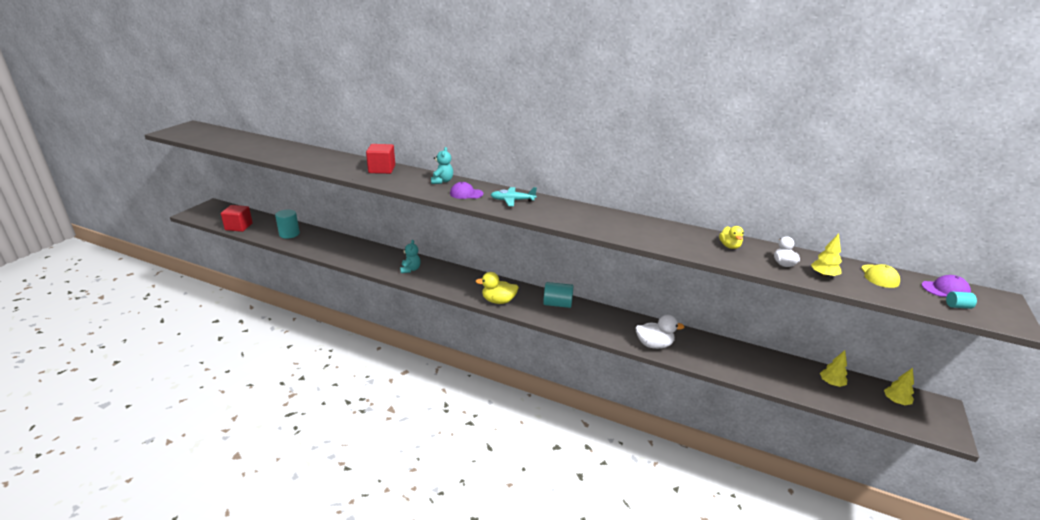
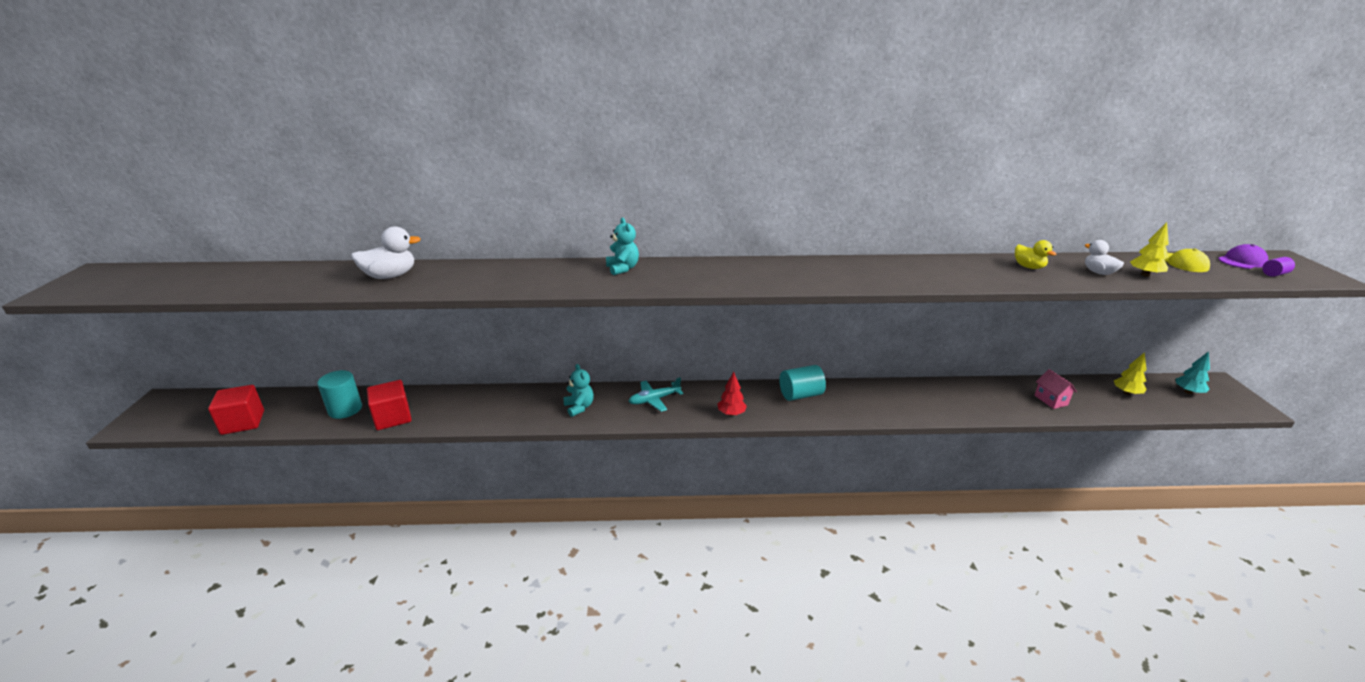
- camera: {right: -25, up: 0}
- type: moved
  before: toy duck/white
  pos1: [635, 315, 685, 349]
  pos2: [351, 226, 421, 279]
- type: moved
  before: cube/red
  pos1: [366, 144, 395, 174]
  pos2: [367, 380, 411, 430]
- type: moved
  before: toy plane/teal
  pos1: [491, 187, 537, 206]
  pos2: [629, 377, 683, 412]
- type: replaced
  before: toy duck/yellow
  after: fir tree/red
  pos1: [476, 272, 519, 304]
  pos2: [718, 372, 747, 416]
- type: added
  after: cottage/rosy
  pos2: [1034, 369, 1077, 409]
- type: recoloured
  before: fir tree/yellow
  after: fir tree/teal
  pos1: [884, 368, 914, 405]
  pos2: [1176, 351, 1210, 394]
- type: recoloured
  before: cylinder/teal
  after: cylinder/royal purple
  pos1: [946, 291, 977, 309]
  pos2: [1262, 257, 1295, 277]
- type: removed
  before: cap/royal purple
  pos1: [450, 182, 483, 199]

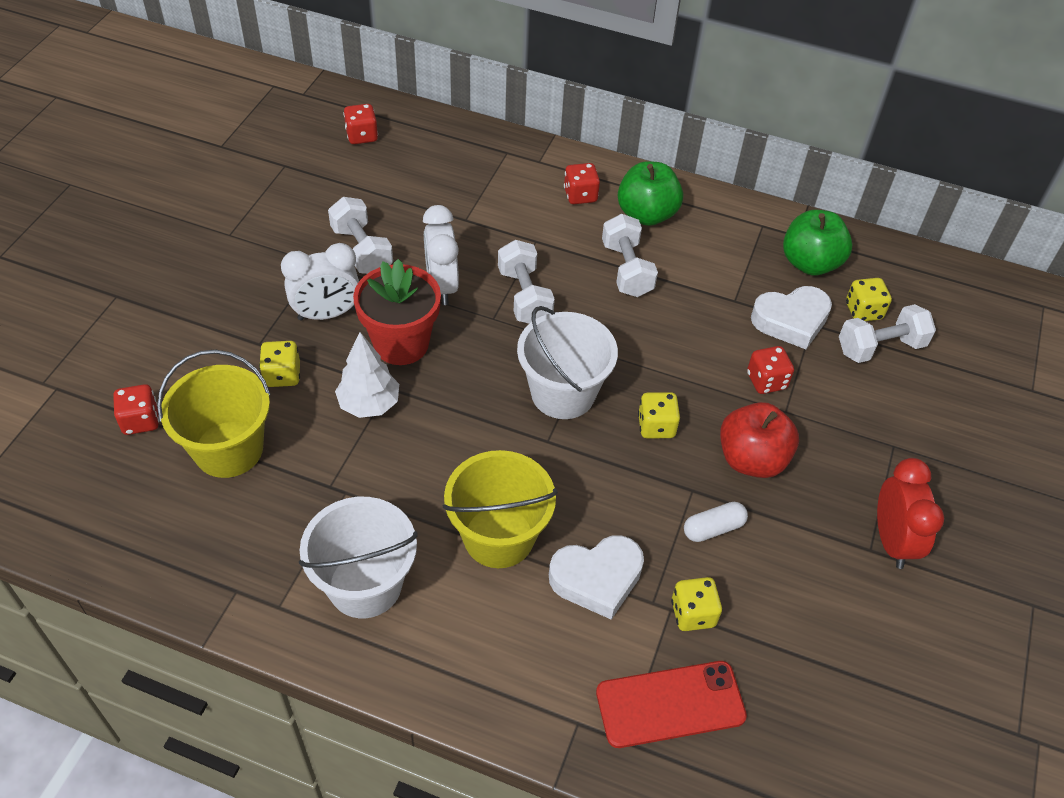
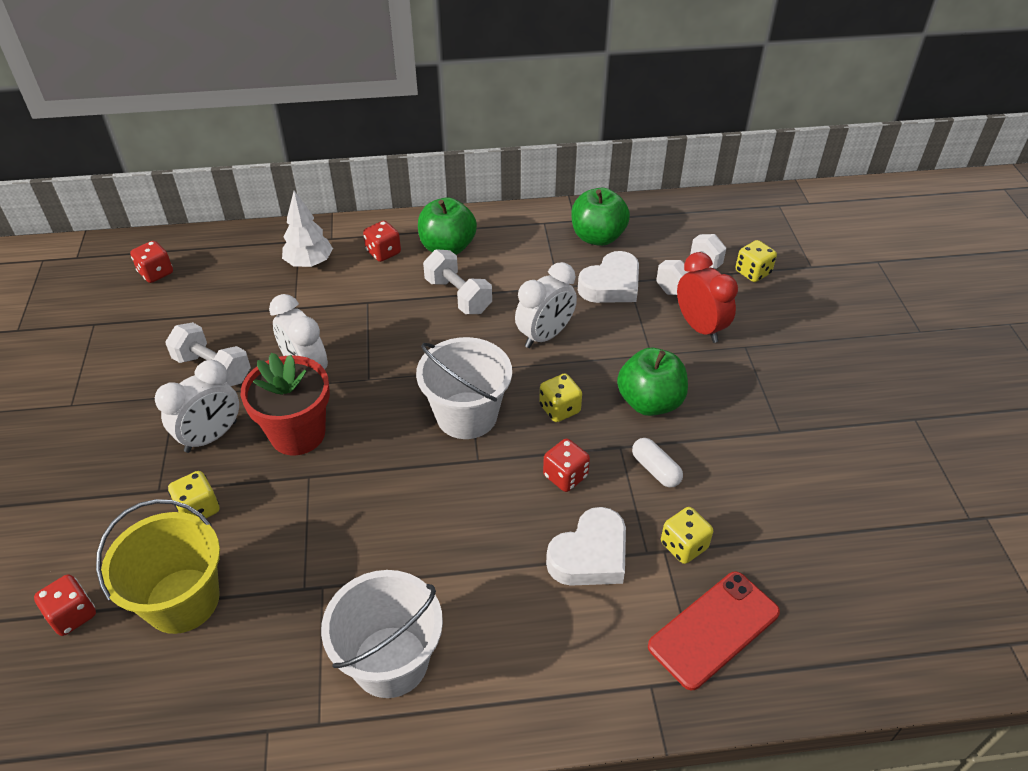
- camera: {right: -25, up: -5}
- type: moved
  before: fir tree/white
  pos1: [335, 332, 399, 418]
  pos2: [282, 191, 333, 267]
- type: added
  after: bedside clock/white
  pos2: [515, 262, 577, 348]
- type: moved
  before: die/red
  pos1: [747, 346, 794, 394]
  pos2: [543, 439, 590, 492]
- type: recoloured
  before: apple fruit/red
  after: apple fruit/emerald
  pos1: [720, 402, 799, 478]
  pos2: [617, 348, 688, 416]
- type: turned
  before: pill/white
  pos1: [684, 502, 748, 542]
  pos2: [632, 438, 683, 487]
  turn: -75
- type: moved
  before: bedside clock/red
  pos1: [877, 458, 944, 569]
  pos2: [677, 252, 738, 343]
- type: moved
  before: die/yellow
  pos1: [846, 278, 892, 321]
  pos2: [736, 240, 777, 282]
- type: removed
  before: sand bucket/yellow
  pos1: [443, 450, 558, 568]
- type: removed
  before: dumbbell/white
  pos1: [498, 240, 555, 324]

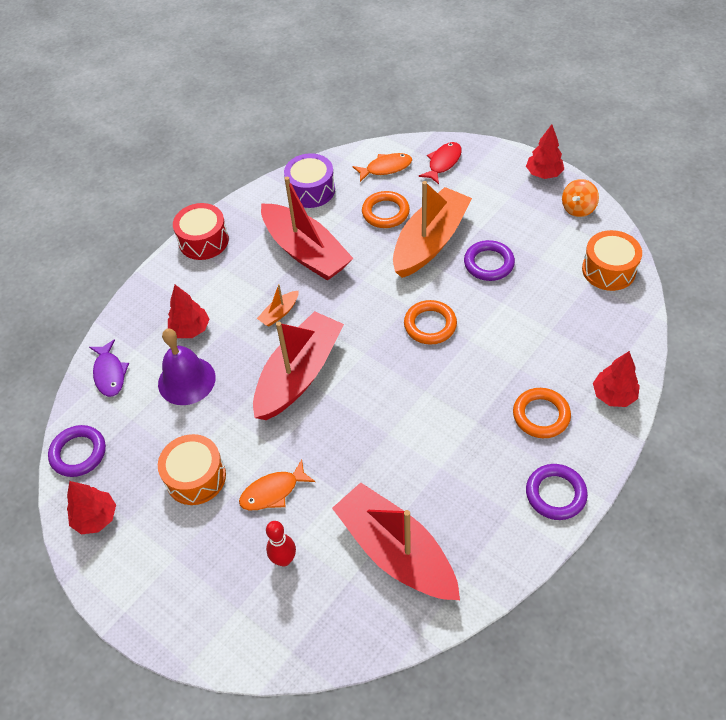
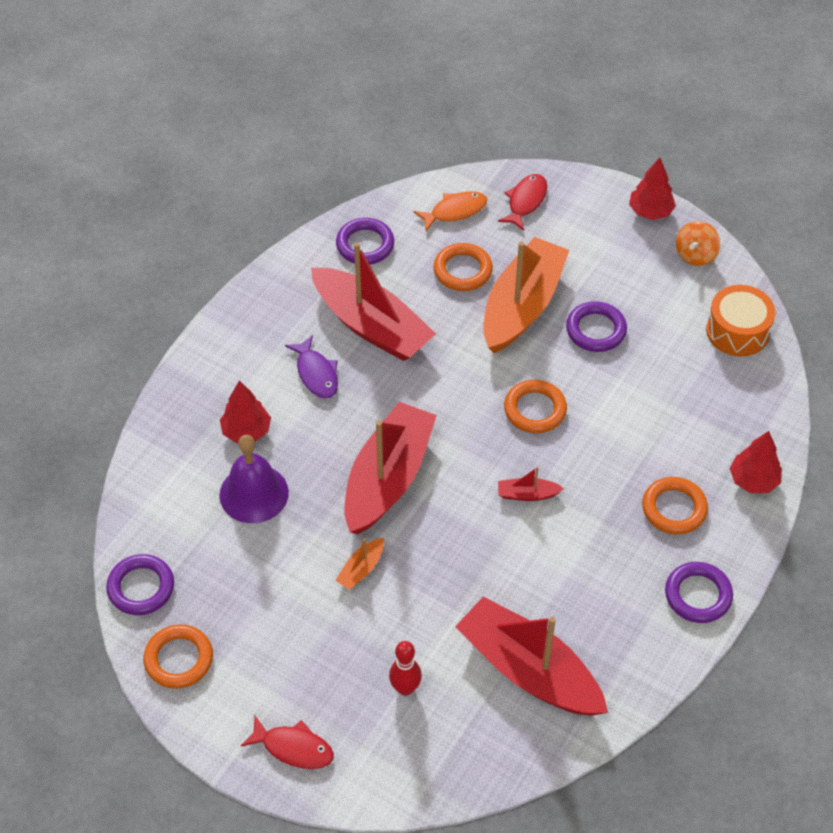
- camera: {right: -10, up: 0}
- type: replaced
  before: fir tree/red
  after: hoop/orange
  pos1: [67, 481, 116, 534]
  pos2: [143, 624, 213, 689]
- type: added
  after: toy fish/red
  pos2: [241, 716, 334, 769]
- type: moved
  before: toy fish/royal purple
  pos1: [89, 339, 129, 397]
  pos2: [285, 335, 338, 399]
- type: moved
  before: boat/orange
  pos1: [257, 284, 299, 327]
  pos2: [335, 537, 384, 590]
- type: replaced
  before: drum/royal purple
  after: hoop/royal purple
  pos1: [284, 153, 335, 208]
  pos2: [336, 218, 394, 264]
- type: added
  after: boat/red
  pos2: [498, 467, 564, 501]
- type: removed
  before: drum/orange
  pos1: [158, 434, 226, 505]
- type: removed
  before: drum/red
  pos1: [173, 203, 229, 260]
- type: removed
  before: toy fish/orange
  pos1: [239, 460, 315, 510]

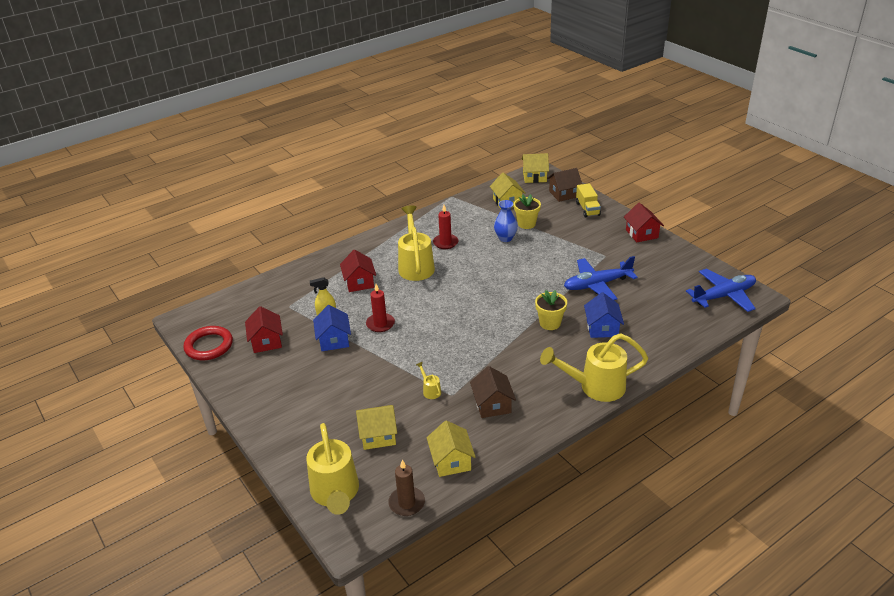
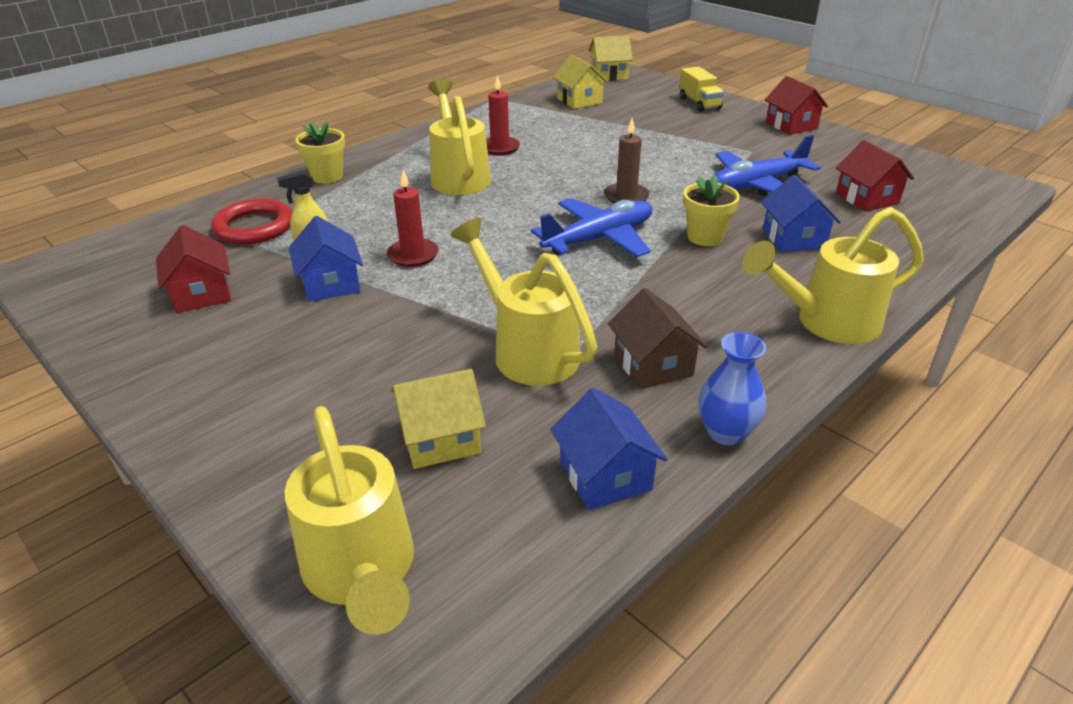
- camera: {right: -10, up: 0}
- type: moved
  before: hoop/red
  pos1: [183, 326, 233, 360]
  pos2: [211, 198, 292, 245]
- type: moved
  before: flower pot/yellow
  pos1: [514, 194, 541, 229]
  pos2: [295, 122, 345, 184]
- type: resized
  before: watering pot/yellow
  pos1: [416, 362, 441, 399]
  pos2: [451, 218, 598, 386]
  scale: 2.42
- type: moved
  before: toy plane/royal blue
  pos1: [686, 269, 756, 312]
  pos2: [531, 198, 652, 257]
- type: recoloured
  before: cottage/yellow
  after: cottage/royal blue
  pos1: [427, 420, 476, 477]
  pos2: [551, 388, 667, 510]
- type: moved
  before: pillar candle/brown
  pos1: [388, 460, 425, 516]
  pos2: [604, 118, 650, 203]
- type: moved
  before: tall vase/royal blue
  pos1: [494, 200, 518, 242]
  pos2: [698, 332, 766, 445]
- type: moved
  before: cottage/red
  pos1: [340, 250, 376, 292]
  pos2: [836, 140, 914, 212]
- type: removed
  before: cottage/brown
  pos1: [547, 168, 582, 202]

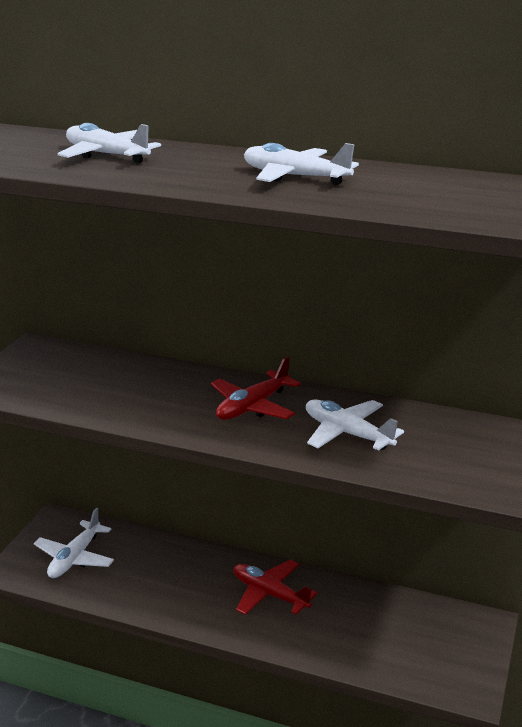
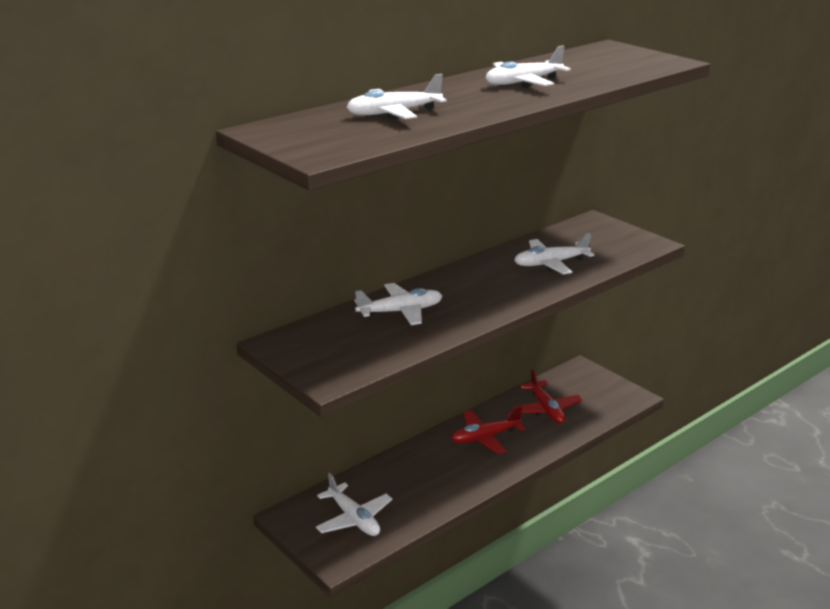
- camera: {right: -60, up: 0}
- type: added
  after: toy plane/white
  pos2: [354, 283, 442, 325]
- type: moved
  before: toy plane/red
  pos1: [211, 356, 301, 420]
  pos2: [512, 369, 582, 424]

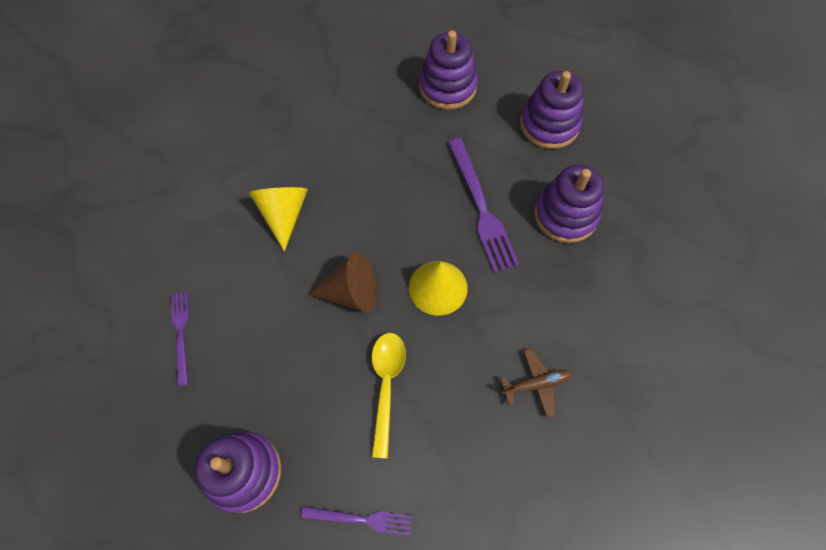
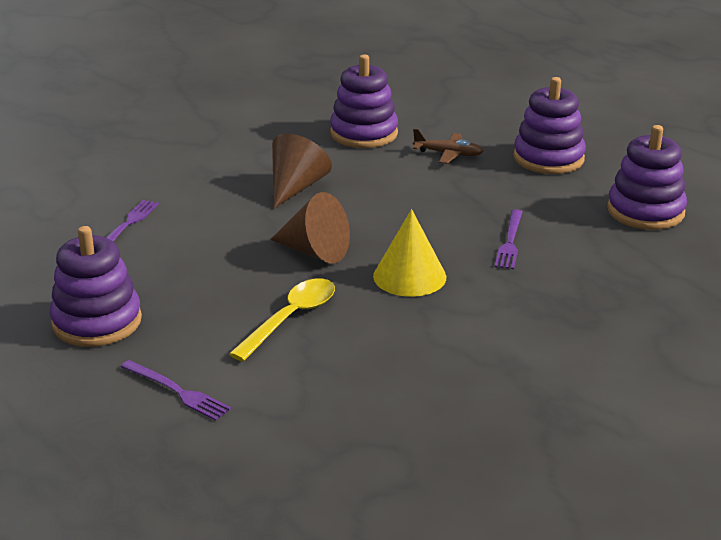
- camera: {right: 30, up: -35}
- type: recoloured
  before: cone shape/yellow
  after: cone shape/brown
  pos1: [249, 187, 308, 252]
  pos2: [272, 134, 332, 208]
- type: moved
  before: stacking toy/royal purple
  pos1: [534, 164, 604, 243]
  pos2: [330, 55, 398, 148]
- type: moved
  before: toy plane/brown
  pos1: [500, 349, 572, 418]
  pos2: [413, 129, 483, 164]
- type: resized
  before: fork/royal purple
  pos1: [447, 138, 519, 273]
  pos2: [495, 209, 522, 269]
  scale: 0.58

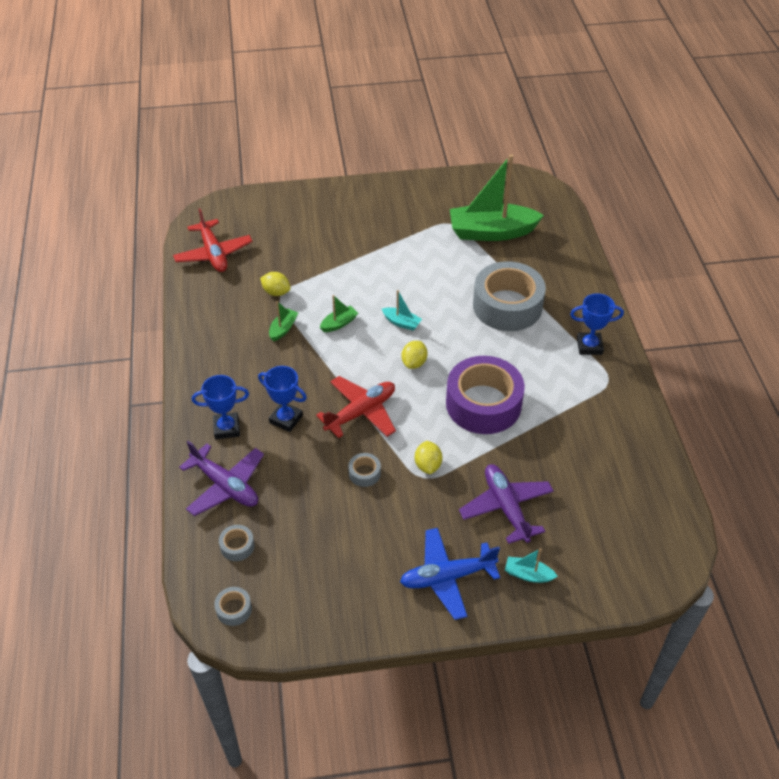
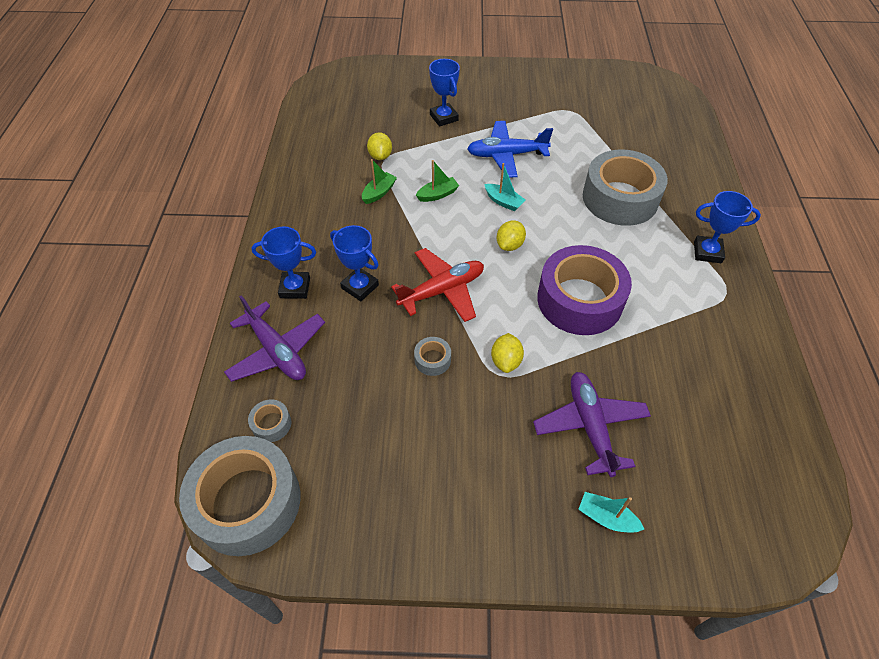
- camera: {right: 10, up: 5}
- type: resized
  before: tape/gray
  pos1: [214, 587, 252, 626]
  pos2: [179, 436, 300, 556]
  scale: 2.49
- type: turned
  before: citrus fruit/yellow
  pos1: [260, 272, 291, 296]
  pos2: [367, 132, 392, 160]
  turn: 45
- type: added
  after: trophy/royal blue
  pos2: [429, 59, 460, 127]
- type: moved
  before: toy plane/royal blue
  pos1: [400, 528, 500, 620]
  pos2: [467, 121, 553, 178]
- type: removed
  before: toy plane/red
  pos1: [173, 208, 253, 272]
- type: removed
  before: boat/emerald
  pos1: [450, 154, 544, 241]

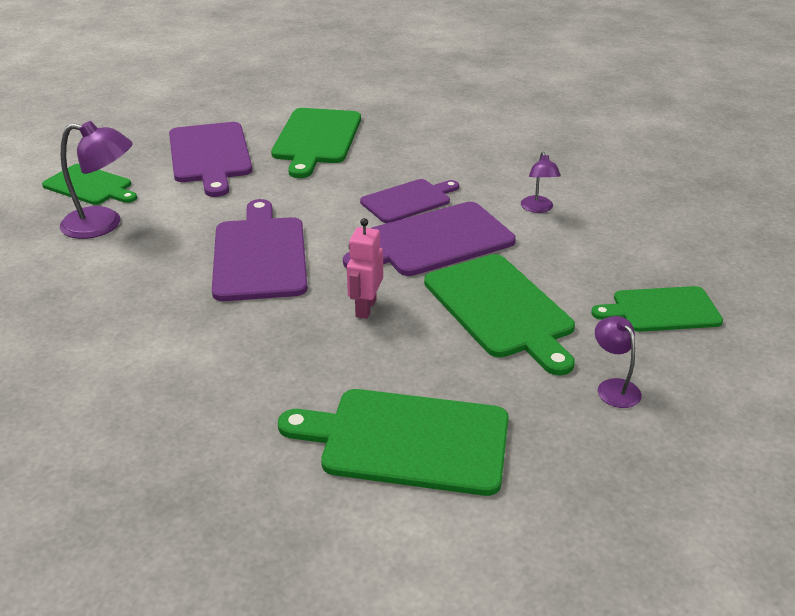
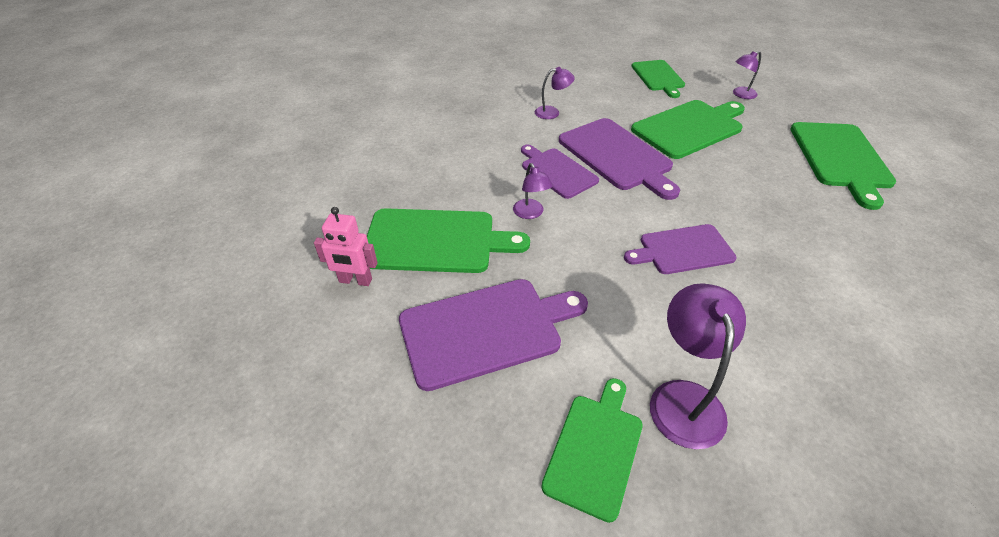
- camera: {right: -95, up: 10}
- type: moved
  before: robot figure/rosy
  pos1: [347, 218, 383, 319]
  pos2: [314, 207, 378, 286]
- type: added
  after: lamp/royal purple
  pos2: [513, 163, 553, 219]
- type: resized
  before: cutting board/royal purple
  pos1: [212, 199, 308, 301]
  pos2: [624, 224, 736, 274]
  scale: 0.65

